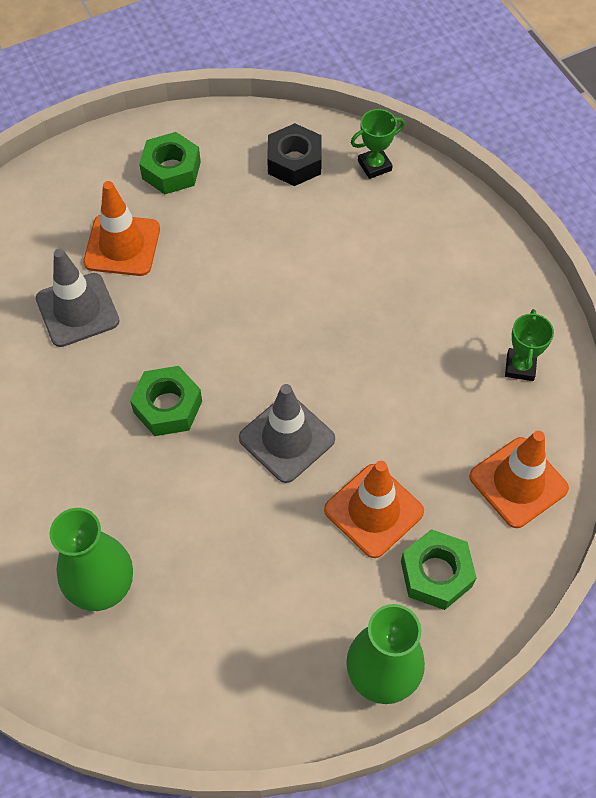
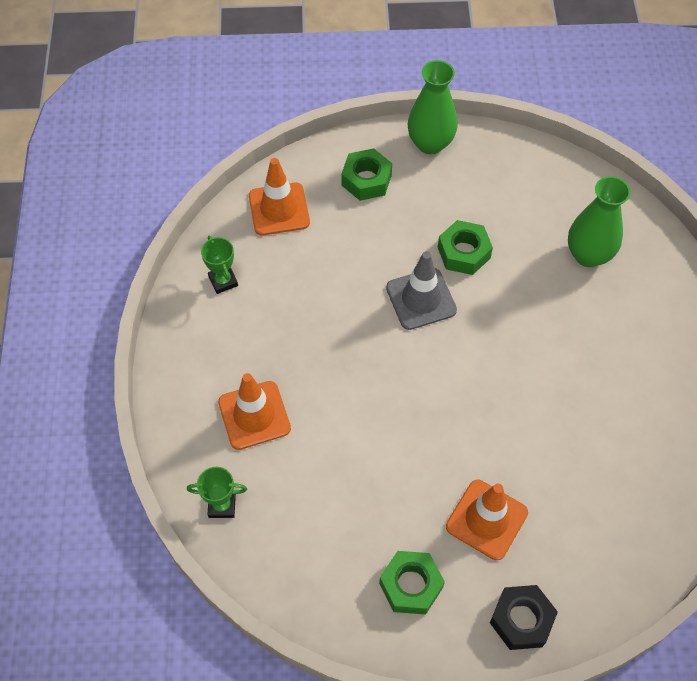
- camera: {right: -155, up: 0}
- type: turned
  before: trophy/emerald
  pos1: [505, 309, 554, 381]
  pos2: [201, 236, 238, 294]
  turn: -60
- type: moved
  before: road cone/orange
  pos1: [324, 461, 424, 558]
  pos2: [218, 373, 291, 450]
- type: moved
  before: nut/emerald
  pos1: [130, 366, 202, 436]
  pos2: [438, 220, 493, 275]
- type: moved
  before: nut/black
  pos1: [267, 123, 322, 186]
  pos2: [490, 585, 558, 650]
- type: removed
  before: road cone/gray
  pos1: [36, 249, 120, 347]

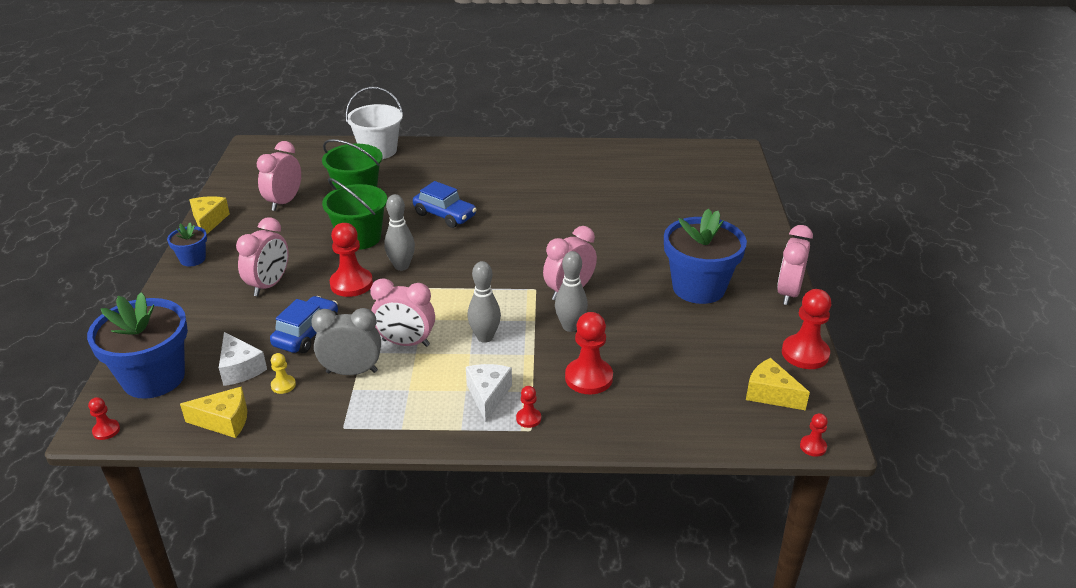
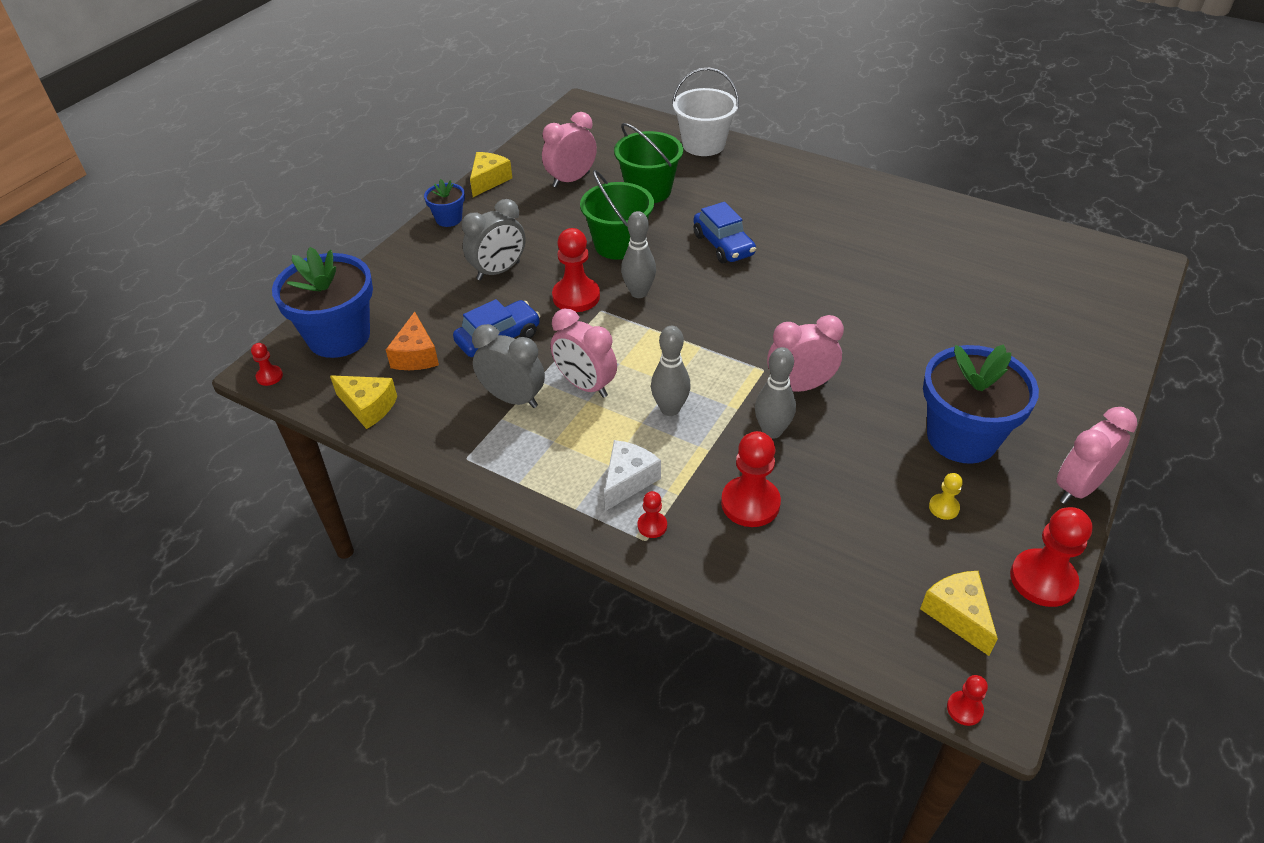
- camera: {right: 30, up: 10}
- type: recoloured
  before: cheese wedge/white
  after: cheese wedge/orange
  pos1: [219, 332, 267, 386]
  pos2: [386, 312, 439, 370]
- type: recoloured
  before: bedside clock/rosy
  after: bedside clock/gray
  pos1: [236, 217, 288, 296]
  pos2: [462, 199, 526, 281]
- type: moved
  before: chess pawn/yellow
  pos1: [271, 353, 296, 394]
  pos2: [929, 473, 963, 520]

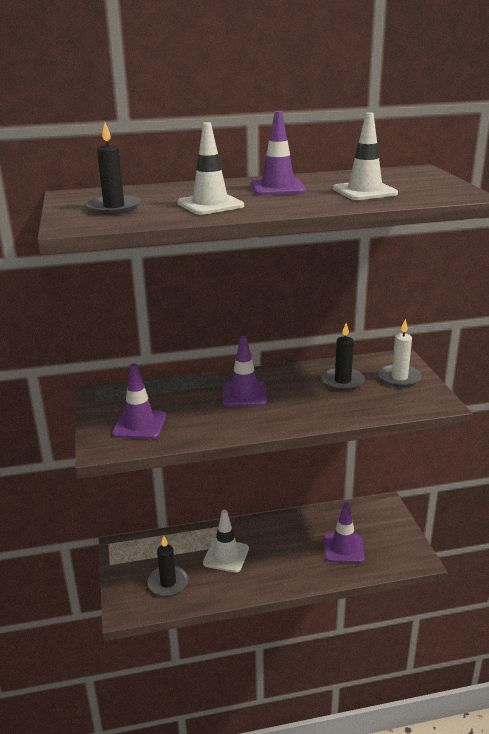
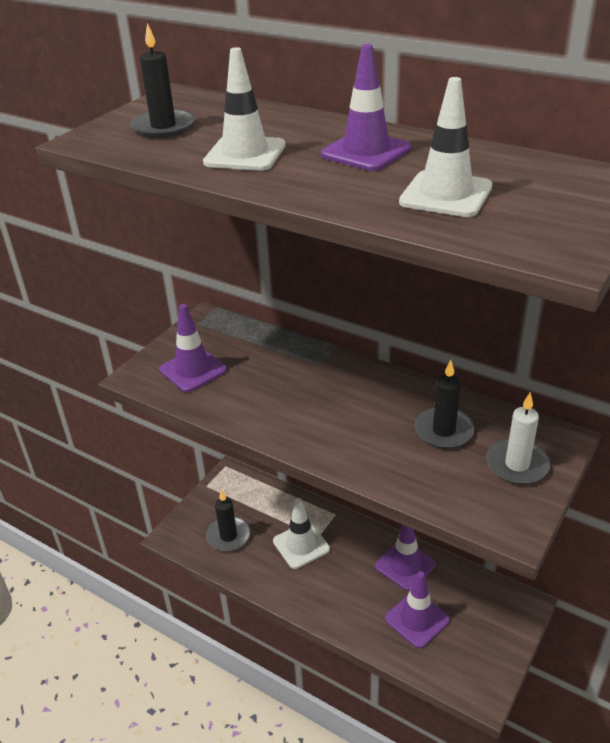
- camera: {right: 45, up: 10}
- type: moved
  before: road cone/royal purple
  pos1: [222, 336, 267, 407]
  pos2: [375, 525, 436, 591]

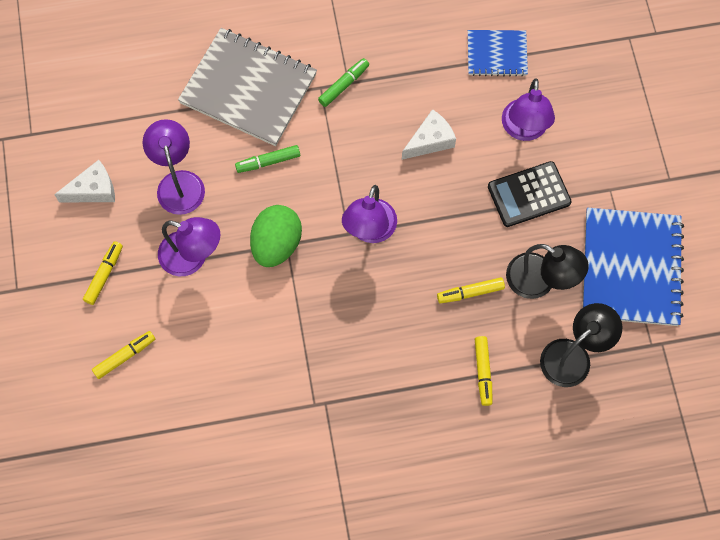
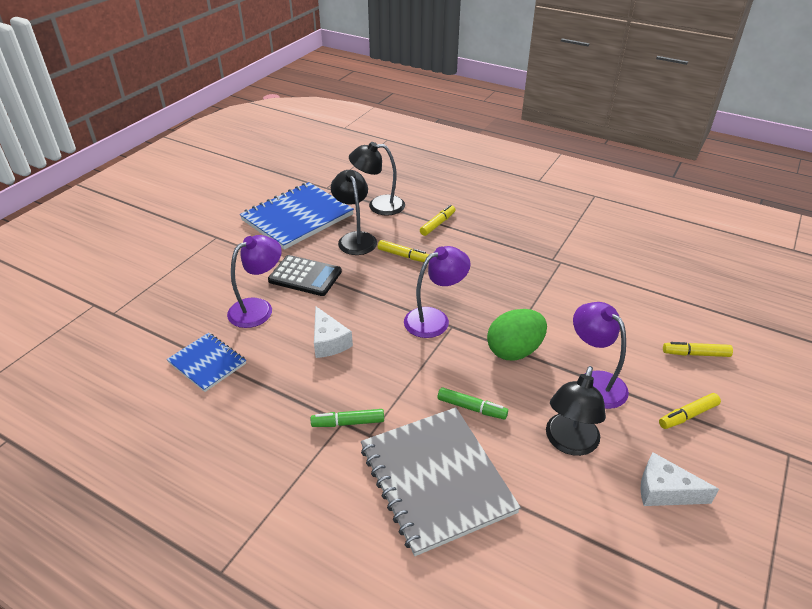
- camera: {right: -140, up: -30}
- type: turned
  before: cheese wedge/white
  pos1: [402, 109, 456, 160]
  pos2: [314, 306, 353, 358]
  turn: -120
- type: recoloured
  before: lamp/royal purple
  after: lamp/black
  pos1: [143, 119, 205, 215]
  pos2: [546, 366, 606, 456]

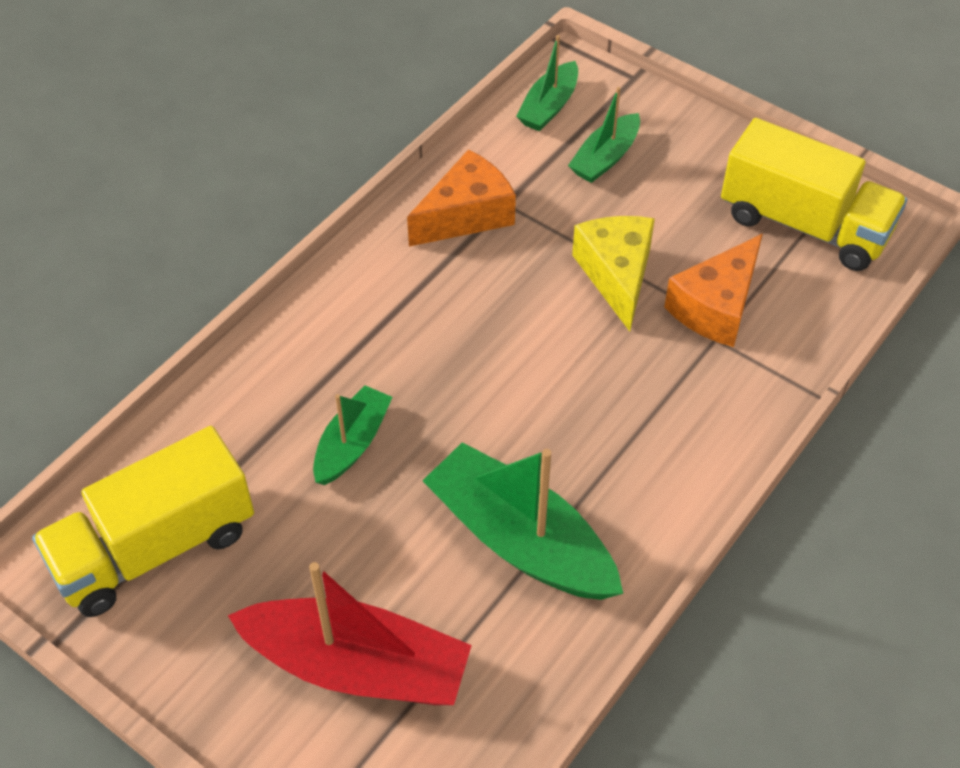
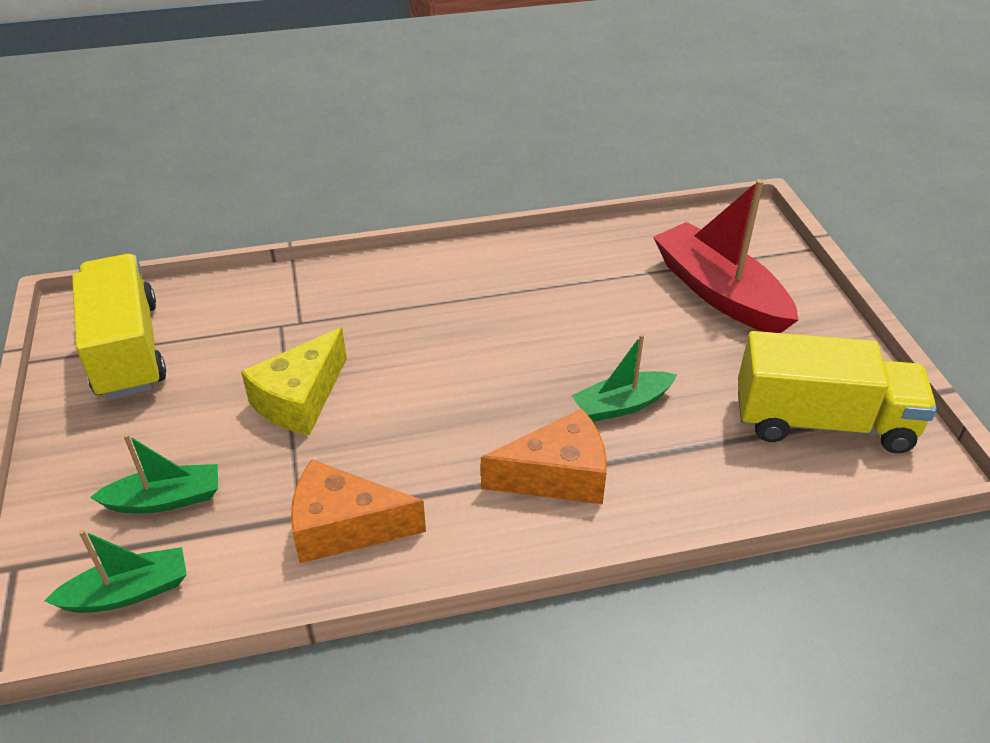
- camera: {right: -140, up: -10}
- type: moved
  before: cheese wedge/orange
  pos1: [664, 234, 763, 347]
  pos2: [481, 409, 607, 505]
- type: removed
  before: boat/emerald
  pos1: [422, 442, 623, 600]

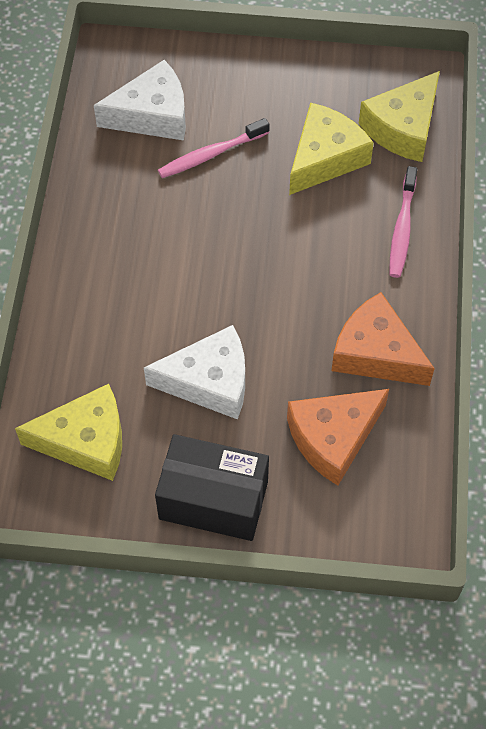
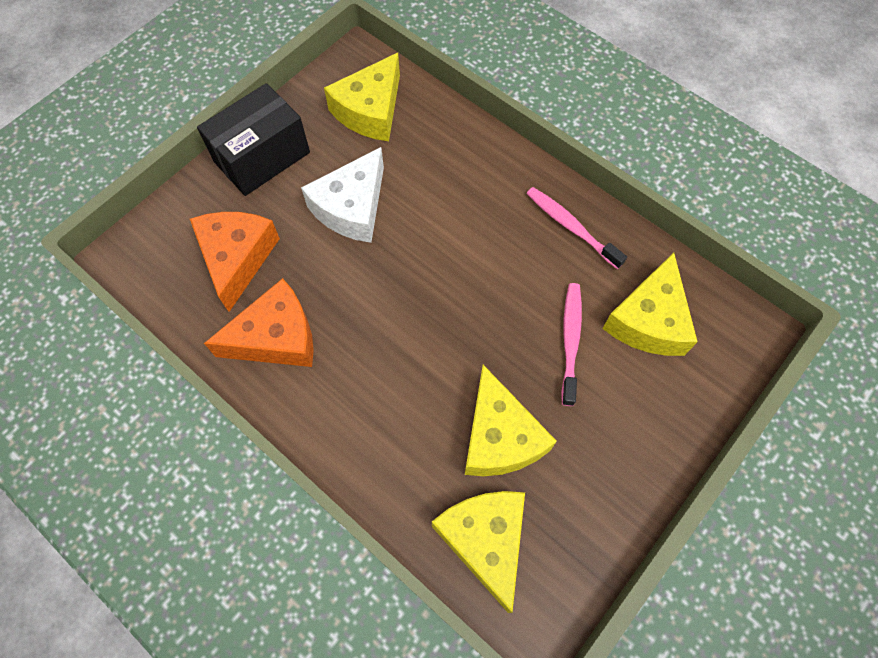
- camera: {right: 125, up: 5}
- type: moved
  before: tooth brush/rosy
  pos1: [389, 166, 417, 278]
  pos2: [527, 187, 627, 269]
- type: recoloured
  before: cheese wedge/white
  after: cheese wedge/yellow
  pos1: [94, 60, 186, 141]
  pos2: [602, 253, 698, 356]

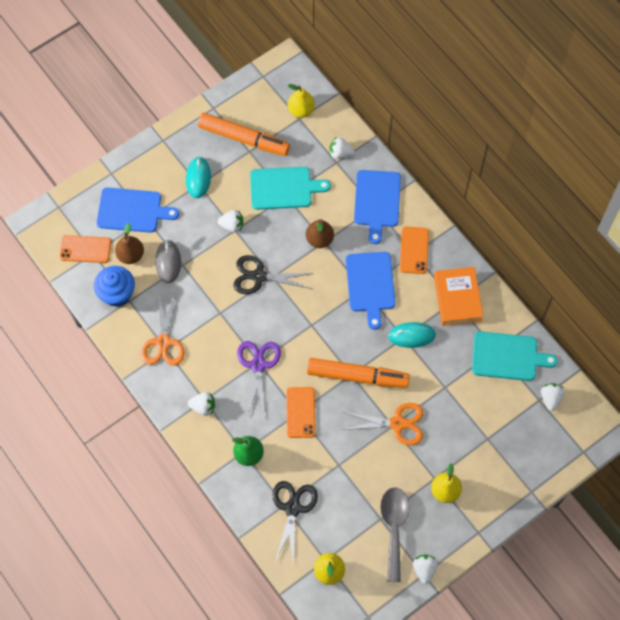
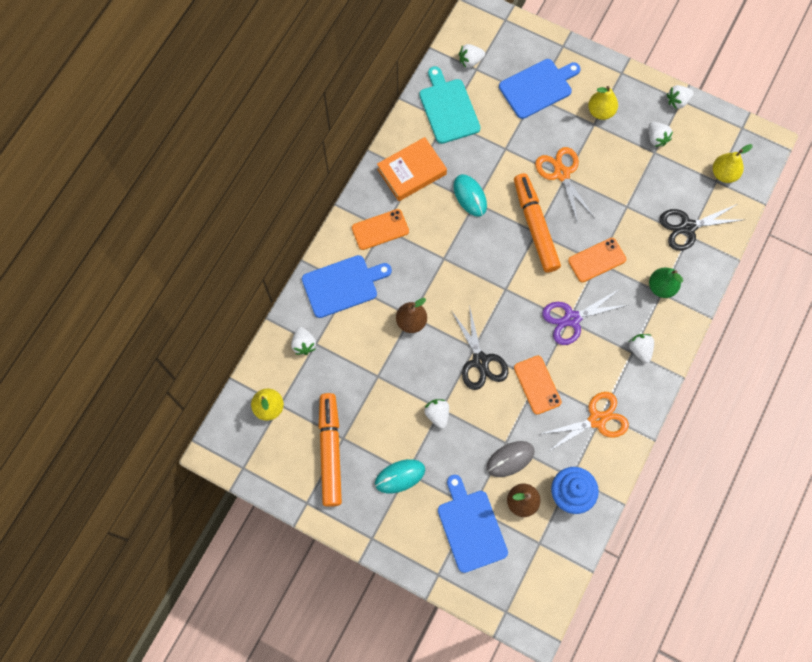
- camera: {right: -115, up: 5}
- type: moved
  before: cutting board/royal blue
  pos1: [346, 252, 396, 330]
  pos2: [499, 59, 581, 119]
- type: moved
  before: mobile phone/orange
  pos1: [59, 235, 111, 263]
  pos2: [514, 356, 562, 415]
- type: replaced
  before: teaspoon/gray
  after: berry/white
  pos1: [380, 487, 410, 582]
  pos2: [649, 122, 673, 147]
- type: removed
  before: cutting board/teal
  pos1: [250, 167, 331, 210]

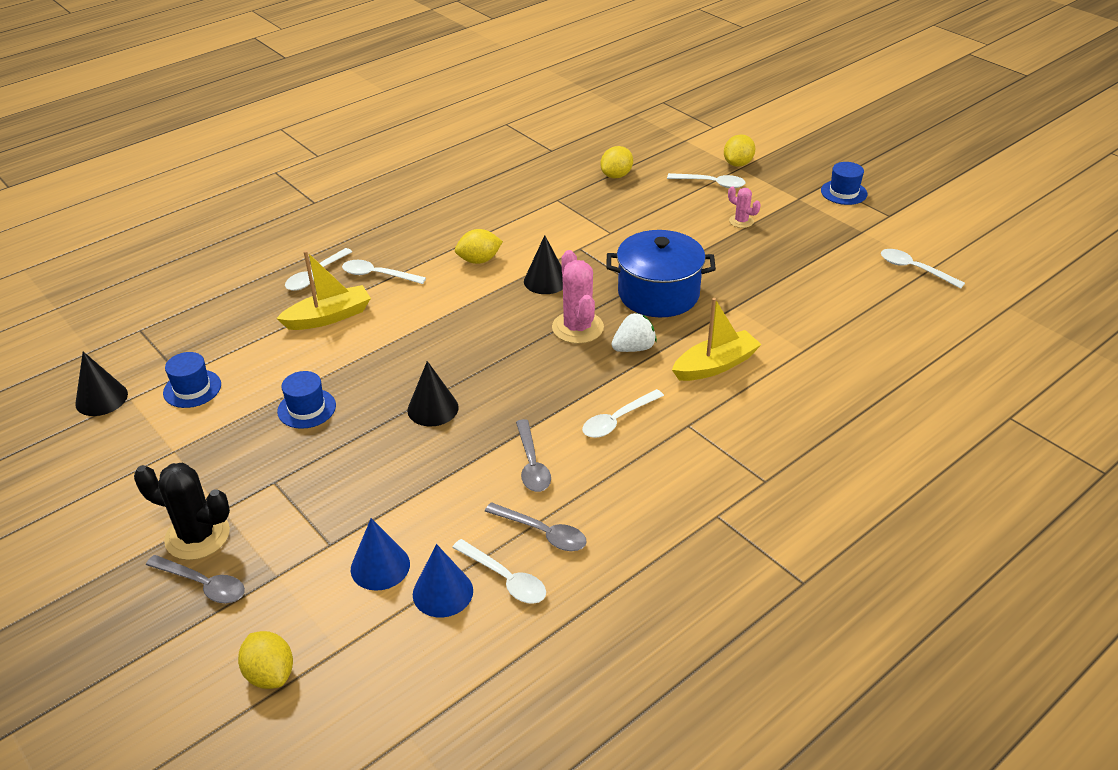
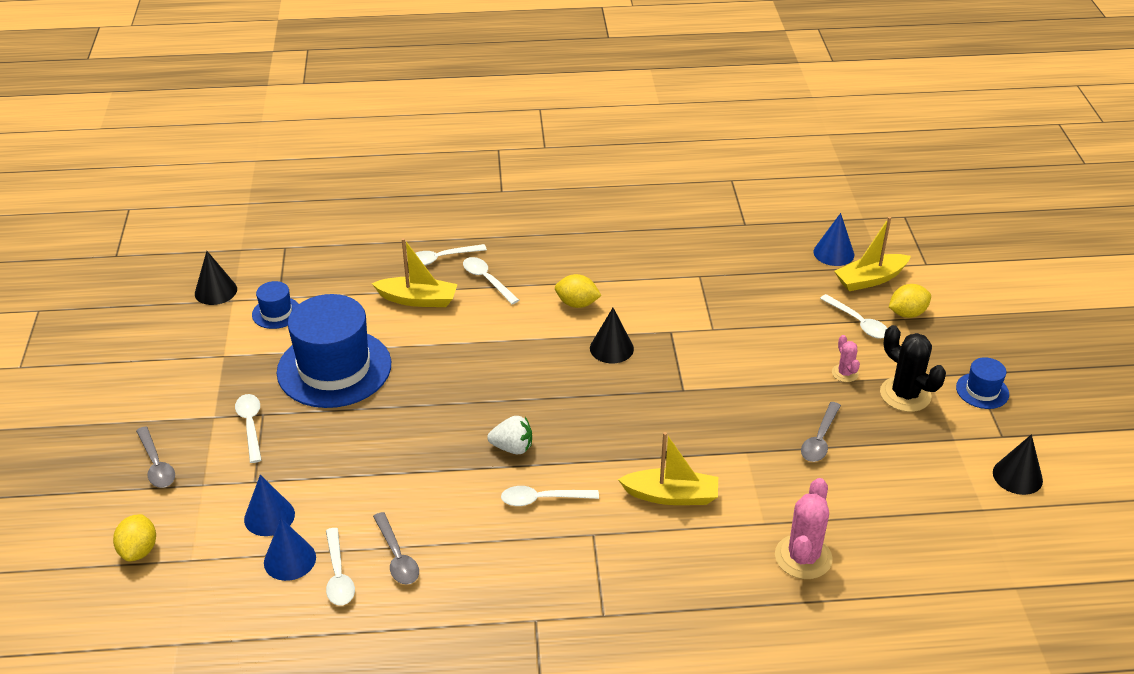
- camera: {right: 35, up: 0}
- type: moved
  before: teaspoon/white
  pos1: [881, 249, 965, 289]
  pos2: [235, 394, 262, 463]
- type: resized
  before: tall hat/royal blue
  pos1: [277, 371, 336, 429]
  pos2: [277, 294, 391, 408]
  scale: 2.23
- type: moved
  before: berry/white
  pos1: [612, 313, 657, 352]
  pos2: [487, 416, 532, 454]
- type: moved
  before: prickly plant/rosy
  pos1: [552, 250, 604, 344]
  pos2: [775, 478, 833, 579]
- type: moved
  before: teaspoon/gray
  pos1: [516, 419, 551, 492]
  pos2: [801, 402, 841, 462]
- type: added
  after: cone shape/royal blue
  pos2: [813, 213, 854, 266]
- type: added
  after: boat/yellow
  pos2: [834, 217, 911, 291]
- type: moved
  before: prickly plant/black
  pos1: [134, 463, 230, 560]
  pos2: [880, 325, 946, 412]
- type: moved
  before: cone shape/black
  pos1: [407, 361, 459, 426]
  pos2: [993, 434, 1043, 495]
- type: removed
  before: citrus fruit/yellow
  pos1: [600, 146, 633, 178]
- type: removed
  before: pot/royal blue
  pos1: [606, 230, 716, 317]

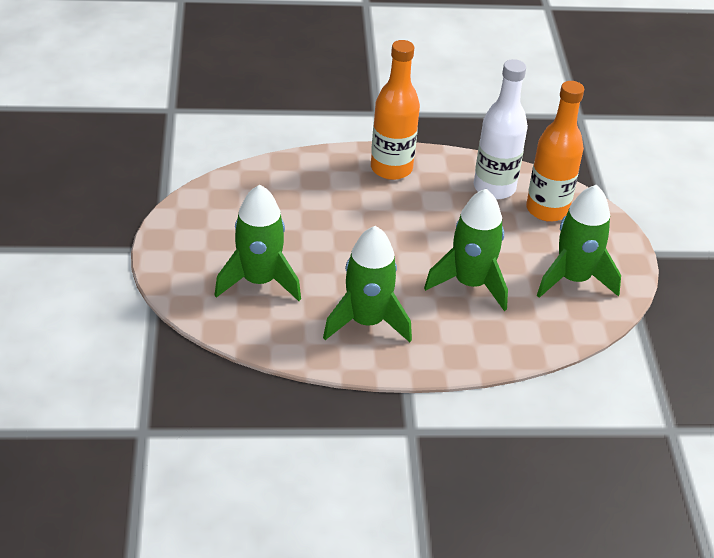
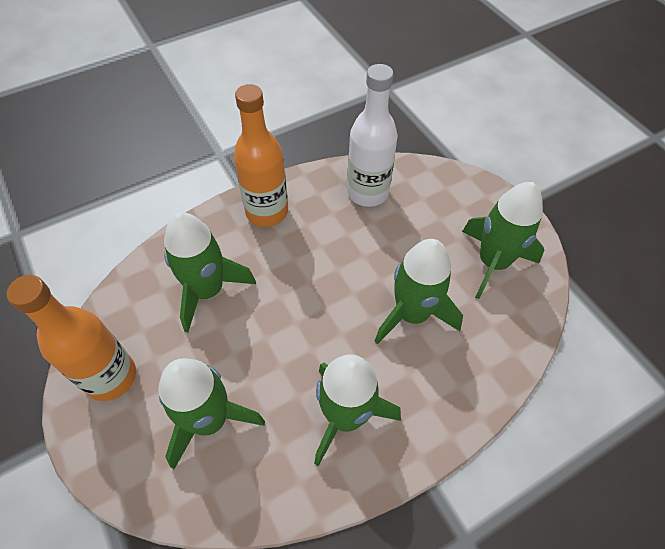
- camera: {right: -25, up: 15}
- type: moved
  before: bottle/orange
  pos1: [526, 81, 584, 222]
  pos2: [6, 275, 136, 401]
- type: added
  after: spaceship/emerald
  pos2: [164, 212, 256, 333]

